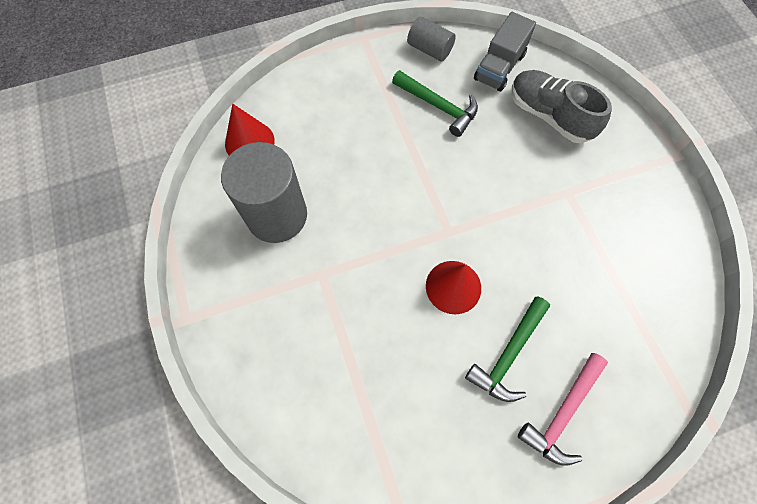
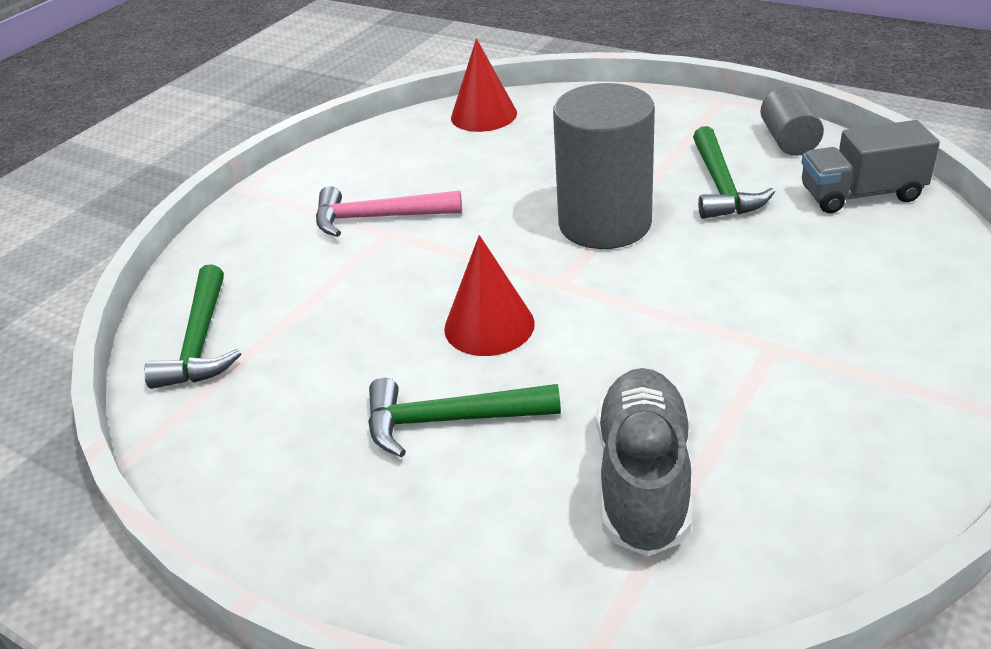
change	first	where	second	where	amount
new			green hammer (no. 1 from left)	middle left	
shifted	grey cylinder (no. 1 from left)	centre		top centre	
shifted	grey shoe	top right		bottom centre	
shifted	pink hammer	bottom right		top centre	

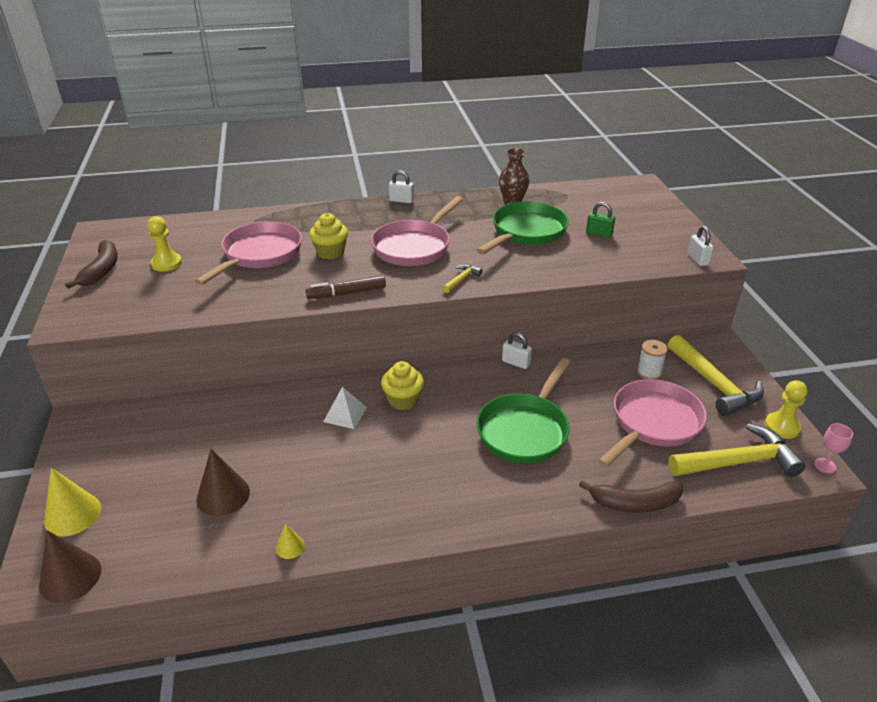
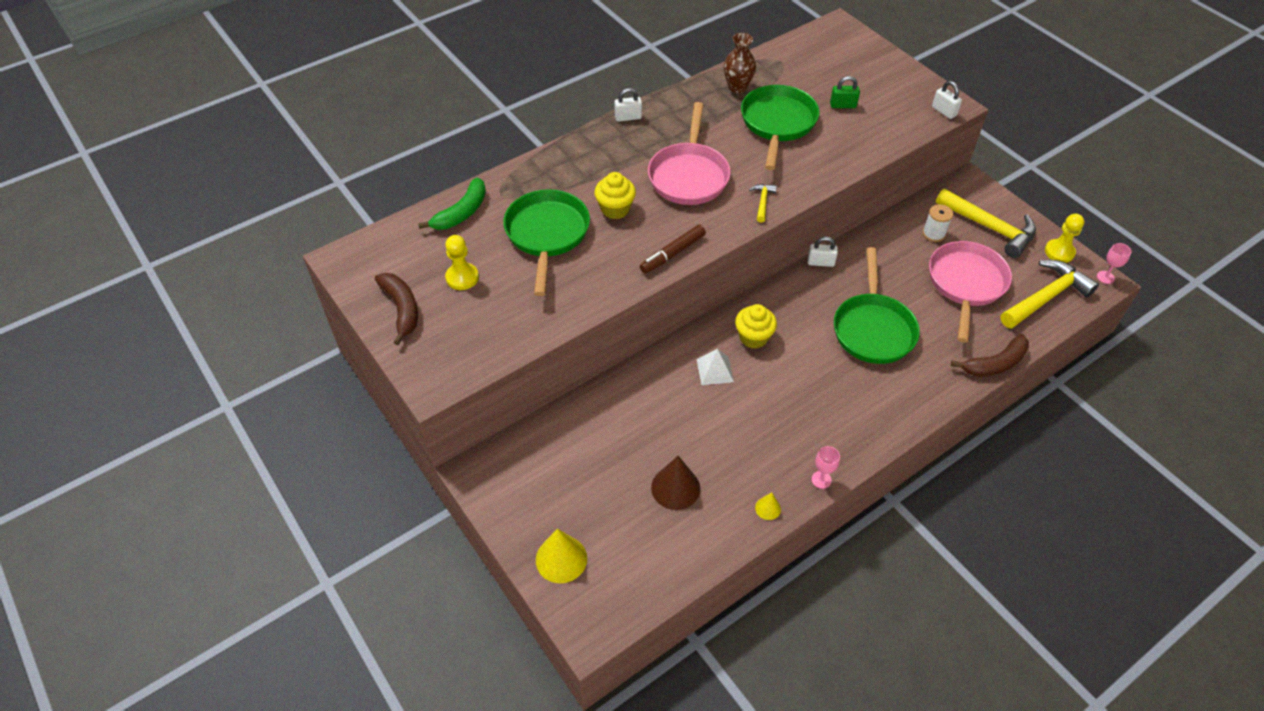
change	first	where	second	where	amount
gone	brown cone (no. 1 from left)	bottom left			
new			green banana	top centre	
new			pink goblet (no. 1 from left)	centre	
repainted	pink pan (no. 1 from left)	middle left	green pan (no. 1 from left)	centre	

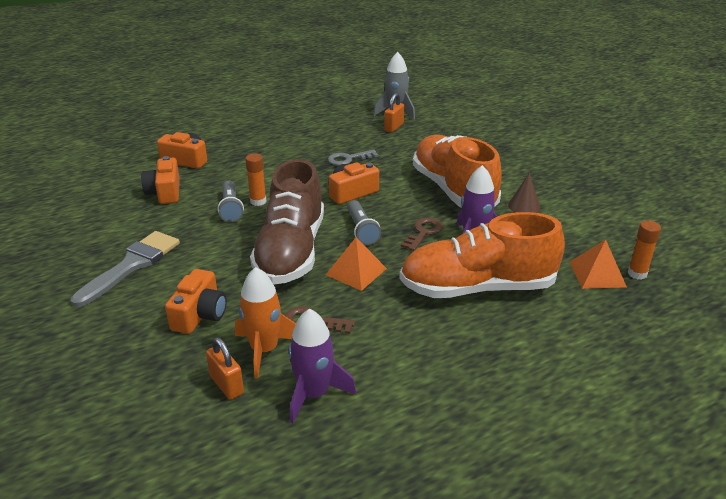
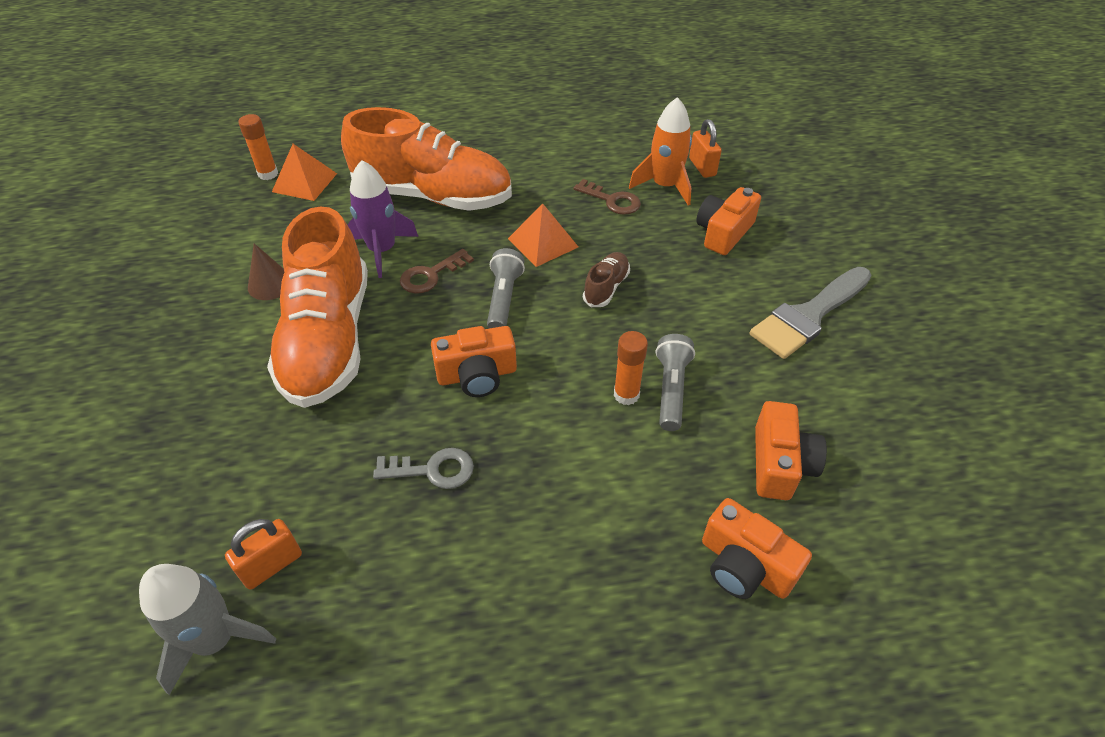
change	first	where	second	where	amount
gone	purple rocket (no. 1 from left)	bottom centre			
scaled	brown shoe	centre		centre	x0.41

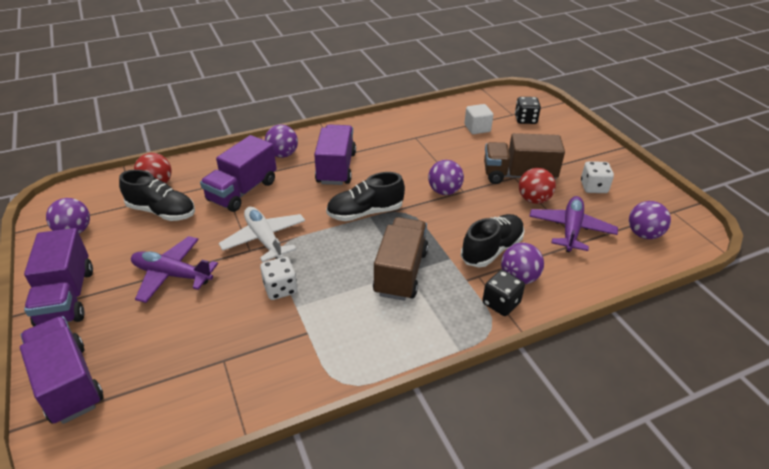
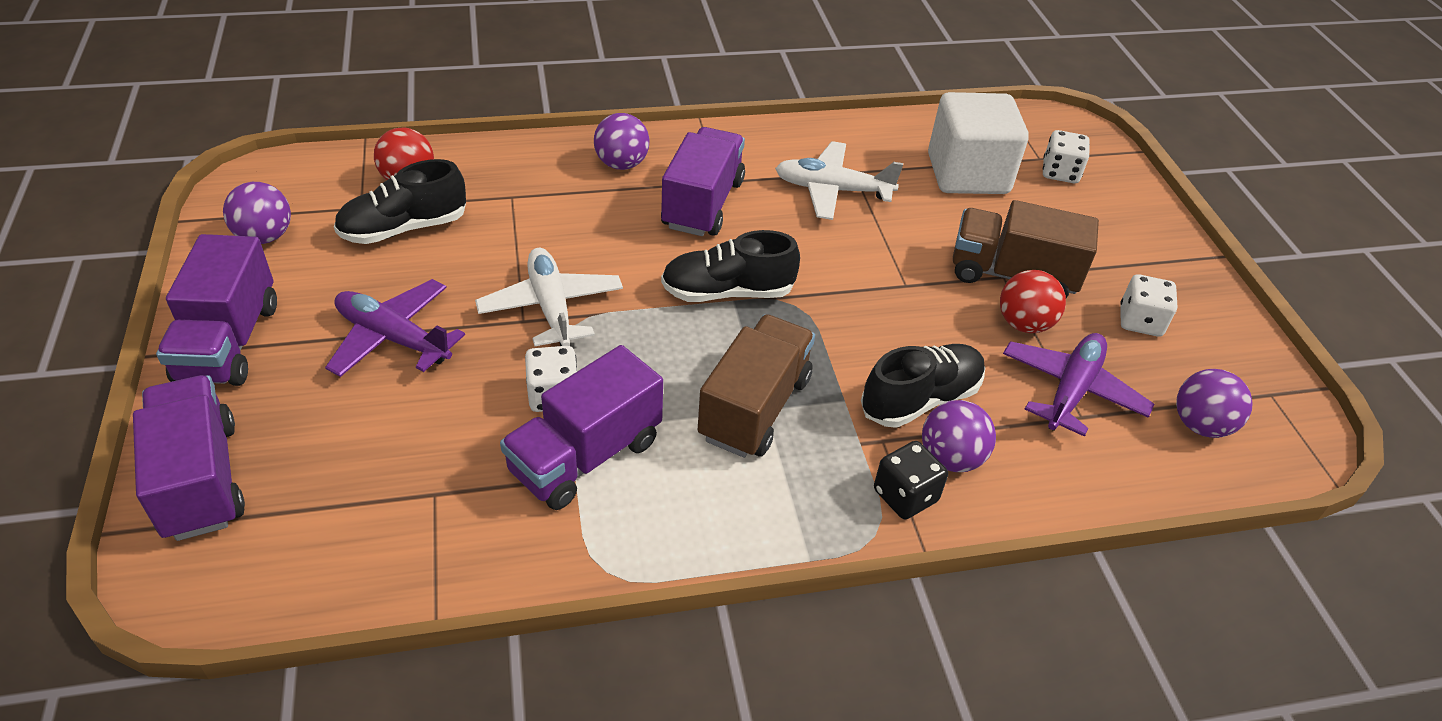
change	first	where	second	where	amount
gone	purple ball (no. 3 from left)	centre			
new			white plane (no. 2 from left)	top centre	
shifted	purple truck (no. 3 from left)	middle left		centre	
repainted	black dice (no. 2 from left)	top right	white dice (no. 2 from left)	top right	
rotated	black shoe (no. 1 from left)	middle left		top left	120 degrees clockwise
scaled	white cube	top centre		top right	x1.93

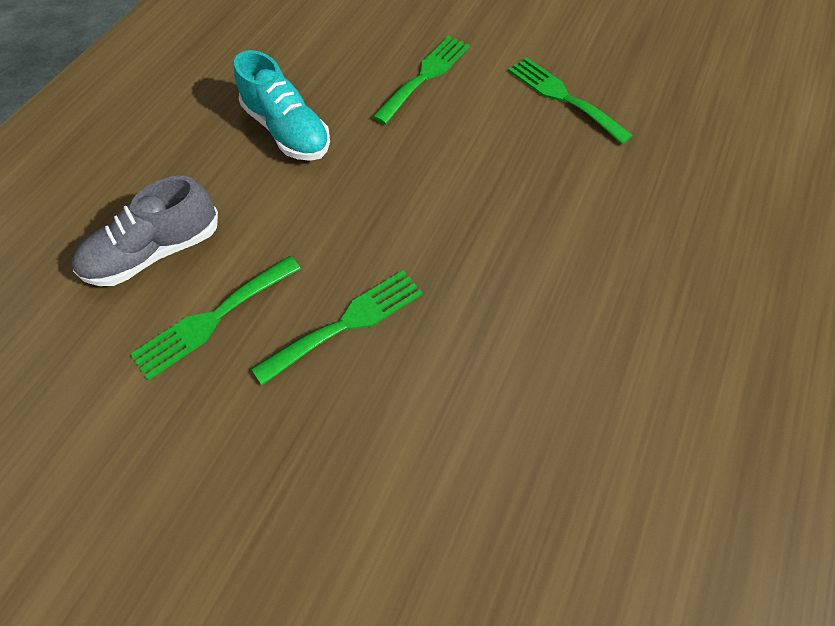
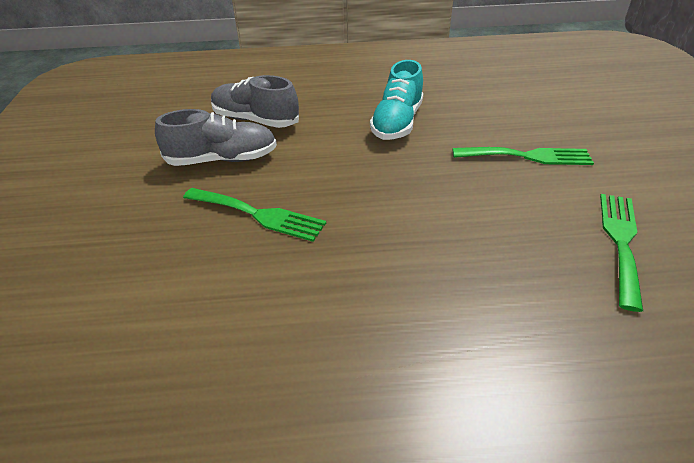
change	first	where	second	where	amount
swapped	green fork (no. 1 from left)	middle left	grey shoe (no. 1 from left)	top left	

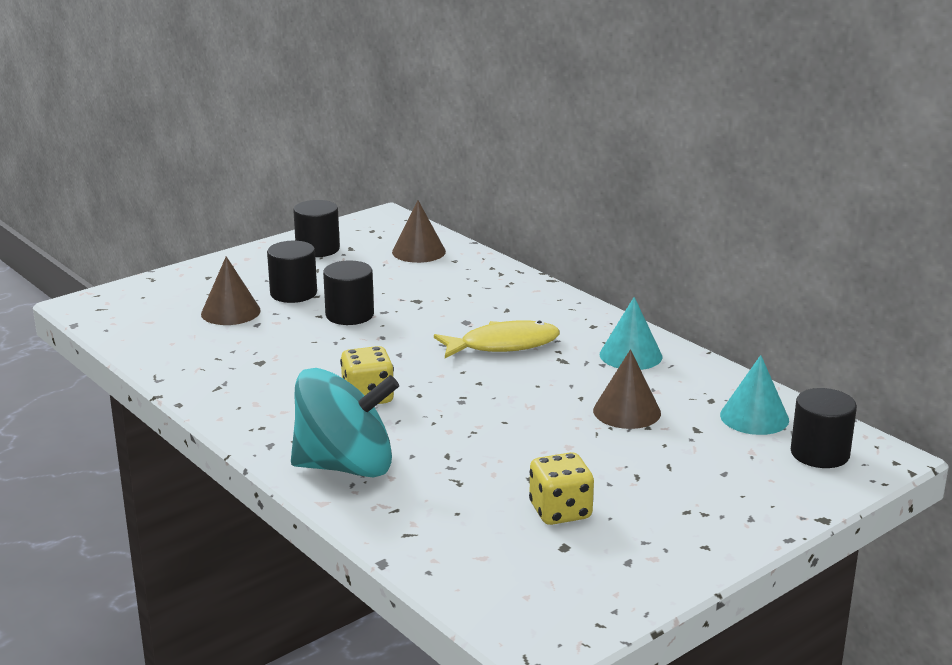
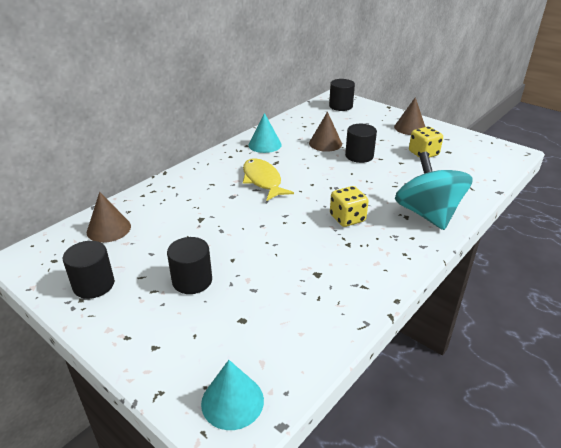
change	first	where	second	where	amount
shifted	brown cone (no. 1 from left in the first image)	middle left	brown cone (no. 3 from left)	top right	
shifted	black cylinder (no. 3 from left in the first image)	centre	black cylinder (no. 4 from left)	top centre	
shifted	turquoise cone (no. 2 from left in the first image)	middle right	turquoise cone (no. 1 from left)	bottom centre	

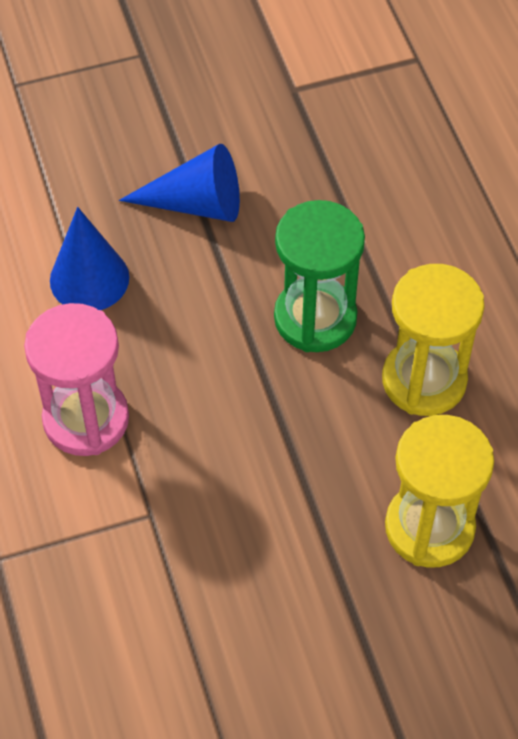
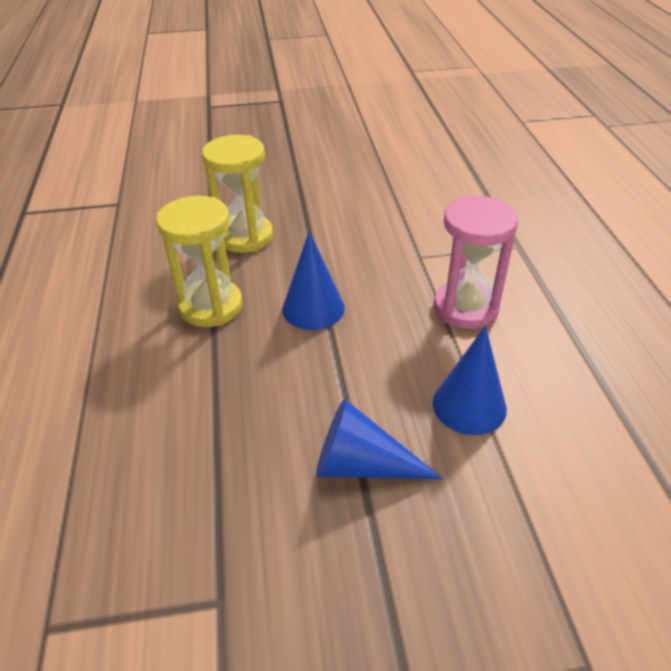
change	first	where	second	where	amount
gone	green hourglass	centre			
new			blue cone (no. 1 from left)	centre	

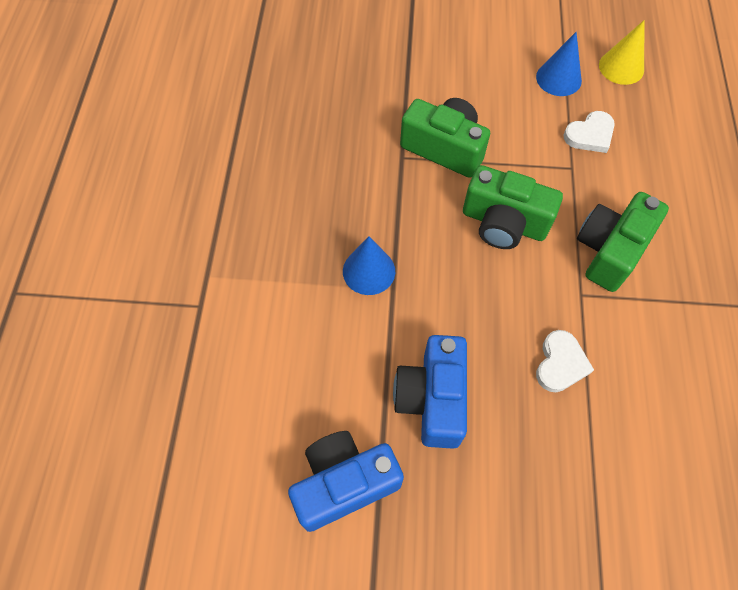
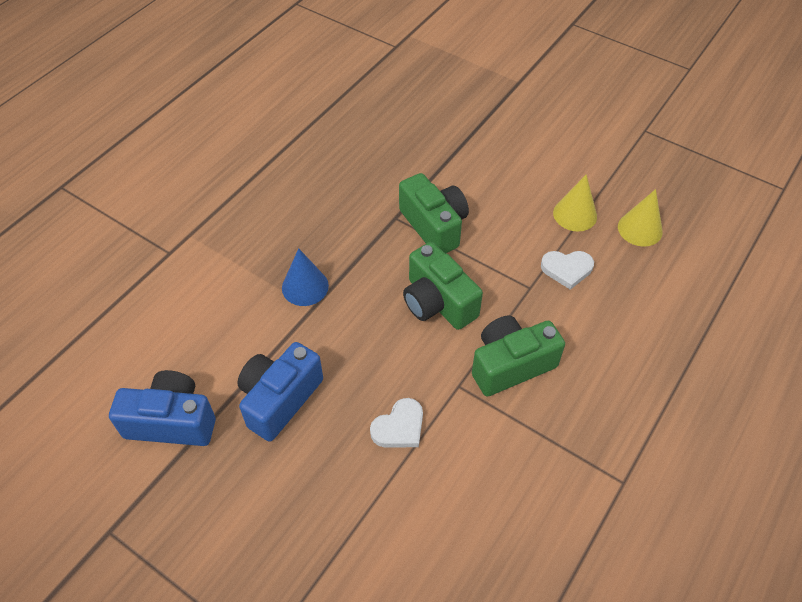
change	first	where	second	where	amount
repainted	blue cone (no. 2 from left)	top right	yellow cone (no. 1 from left)	middle right	

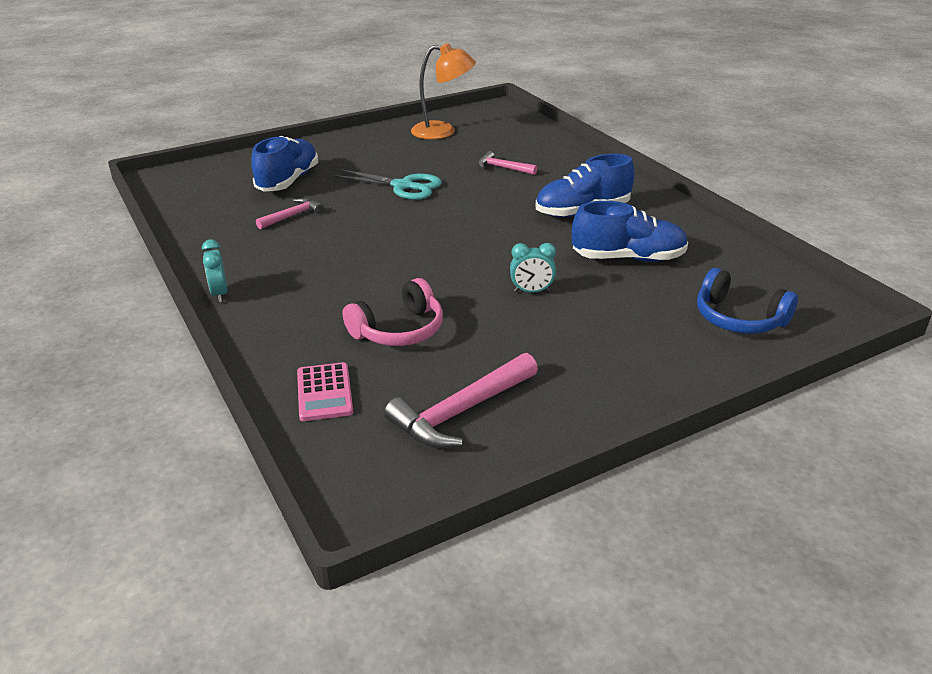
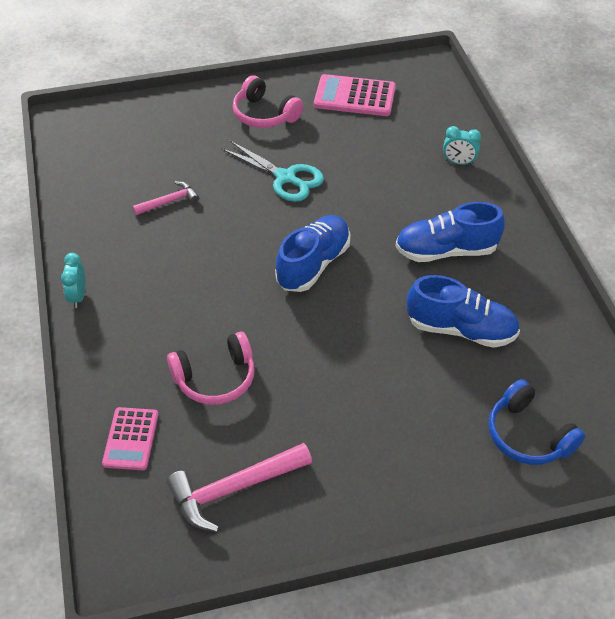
change	first	where	second	where	amount
gone	pink hammer (no. 3 from left)	top centre			
new			pink headphones (no. 2 from left)	top centre	
shifted	blue shoe (no. 1 from left)	top left		centre	
shifted	turquoise clock (no. 2 from left)	centre		top right	
swapped	orange lamp	top centre	pink calculator (no. 2 from left)	top centre	

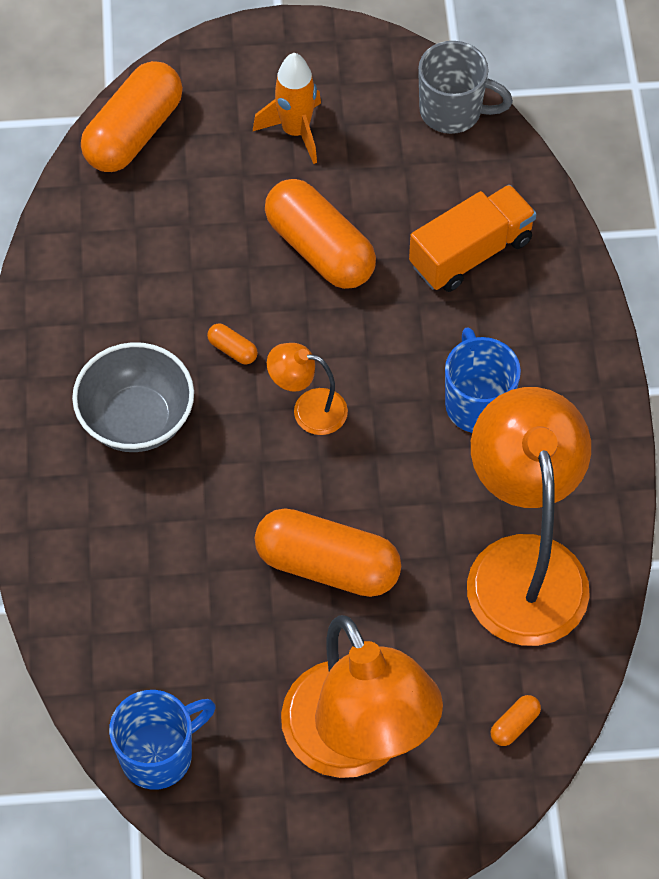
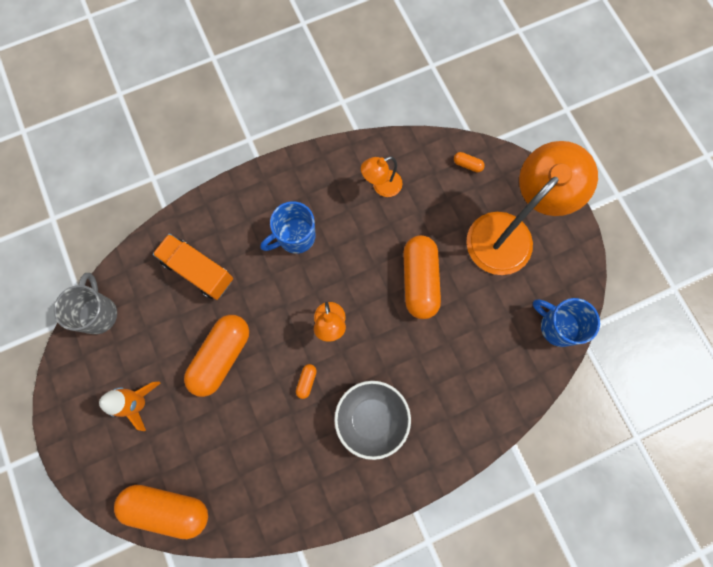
change	first	where	second	where	amount
scaled	orange lamp (no. 3 from left in the first image)	middle right	orange lamp (no. 2 from left)	top centre	x0.46

